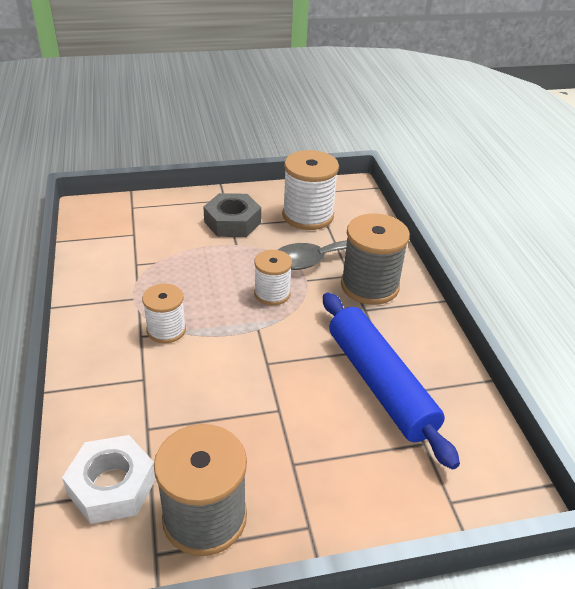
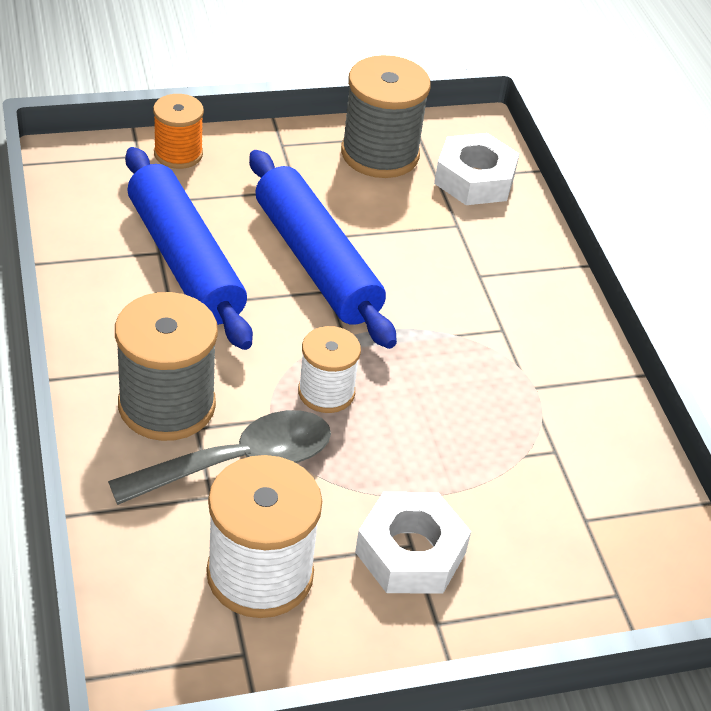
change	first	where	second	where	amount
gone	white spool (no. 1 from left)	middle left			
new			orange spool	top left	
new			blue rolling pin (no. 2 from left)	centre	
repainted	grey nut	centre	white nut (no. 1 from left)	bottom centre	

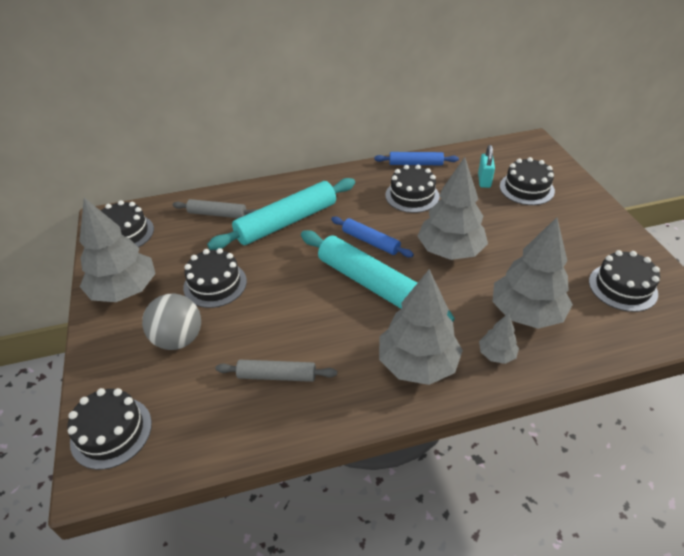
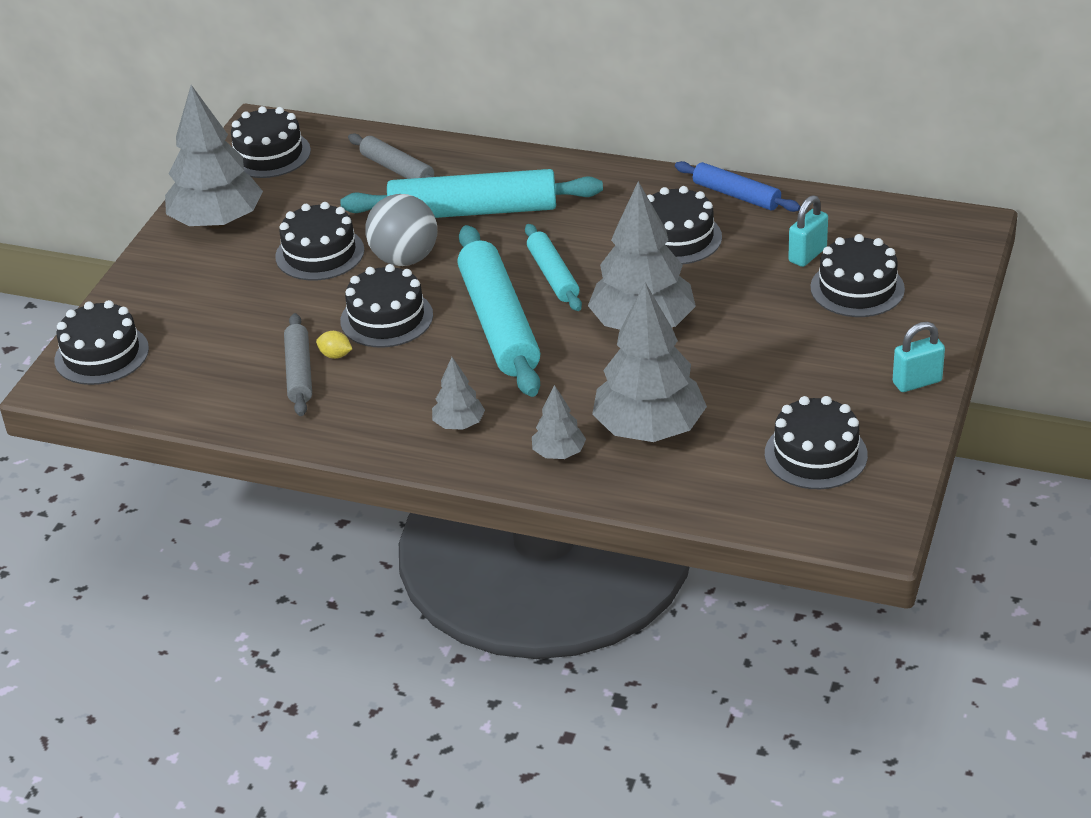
change	first	where	second	where	amount
new			yellow lemon	middle left	
new			black cake (no. 4 from left)	centre	
new			turquoise padlock (no. 2 from left)	middle right	
shifted	grey ball	middle left		top centre	
repainted	blue rolling pin (no. 1 from left)	centre	turquoise rolling pin (no. 3 from left)	top centre	
rotated	grey rolling pin (no. 2 from left in the first image)	bottom centre	grey rolling pin (no. 1 from left)	middle left	45 degrees clockwise
scaled	grey tree (no. 2 from left)	centre		centre	x0.48

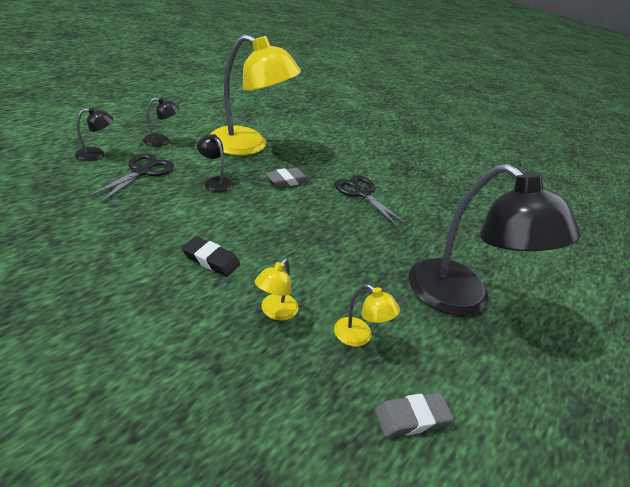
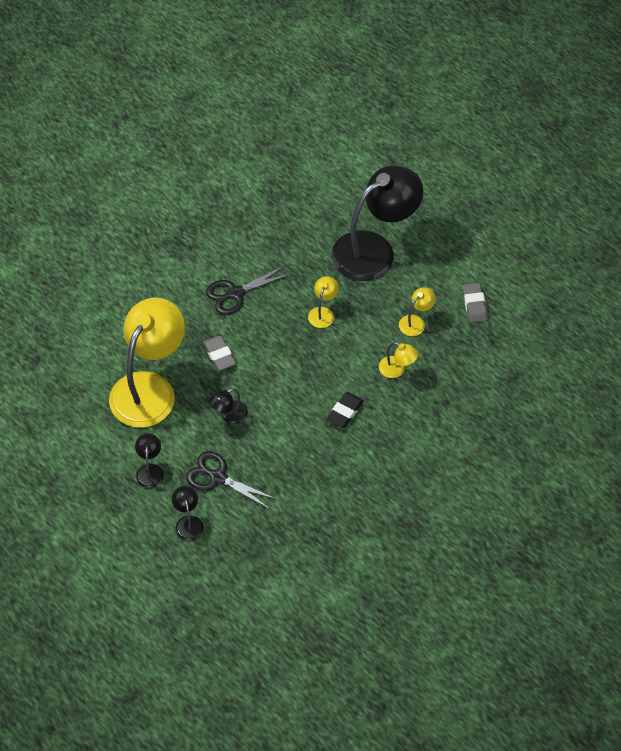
change	first	where	second	where	amount
new			yellow lamp (no. 2 from left)	centre	

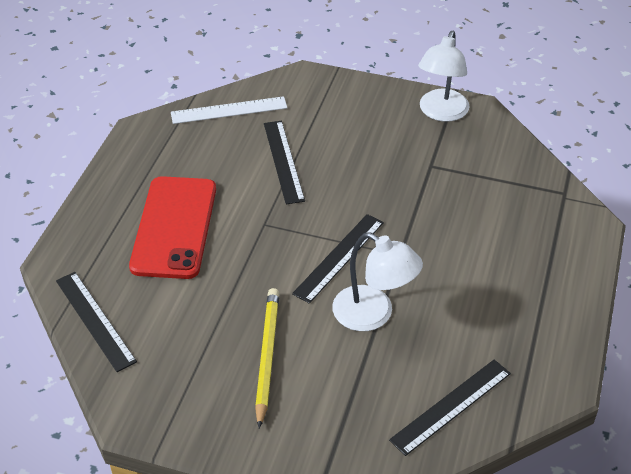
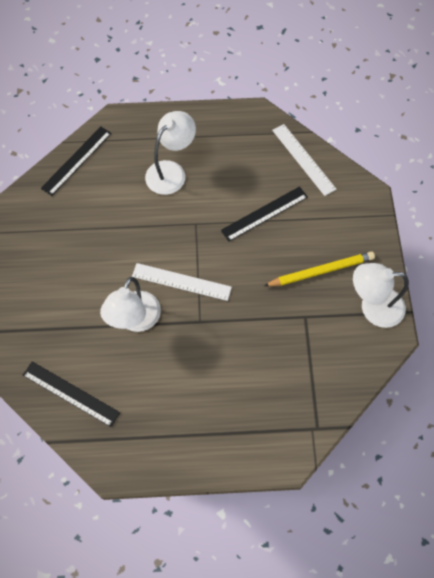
change	first	where	second	where	amount
shifted	yellow pencil	bottom centre		middle right	
swapped	red phone	middle left	white lamp (no. 2 from left)	top centre	
repainted	black ruler (no. 3 from left)	centre	white ruler (no. 1 from left)	centre	

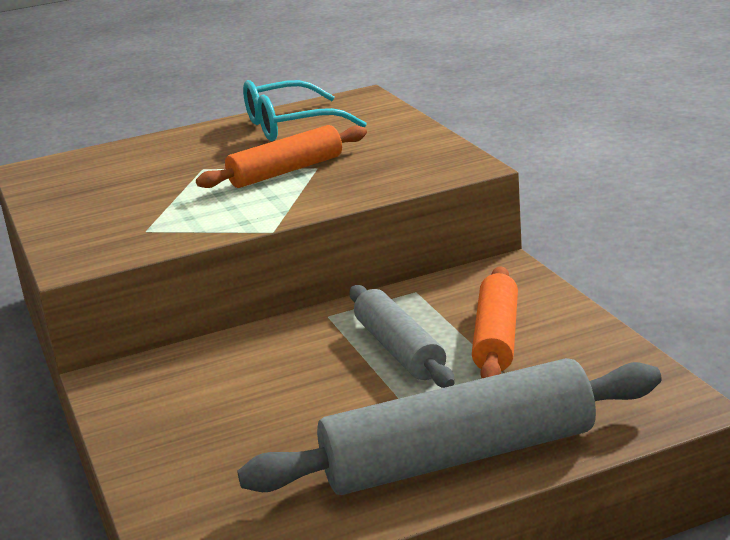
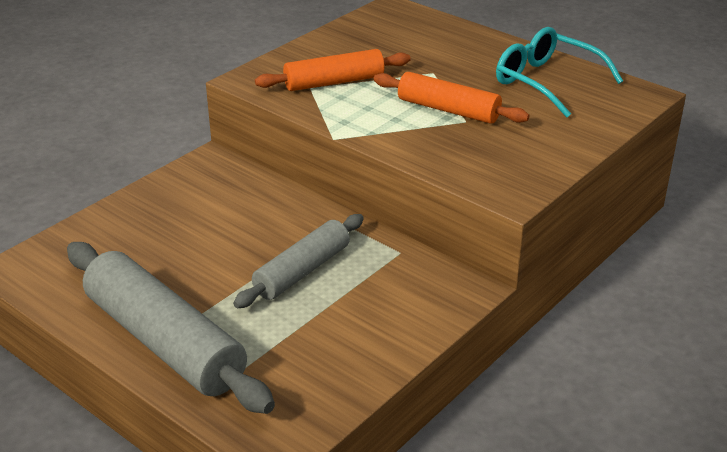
change	first	where	second	where	amount
shifted	orange rolling pin (no. 2 from left in the first image)	middle right	orange rolling pin (no. 1 from left)	top centre	

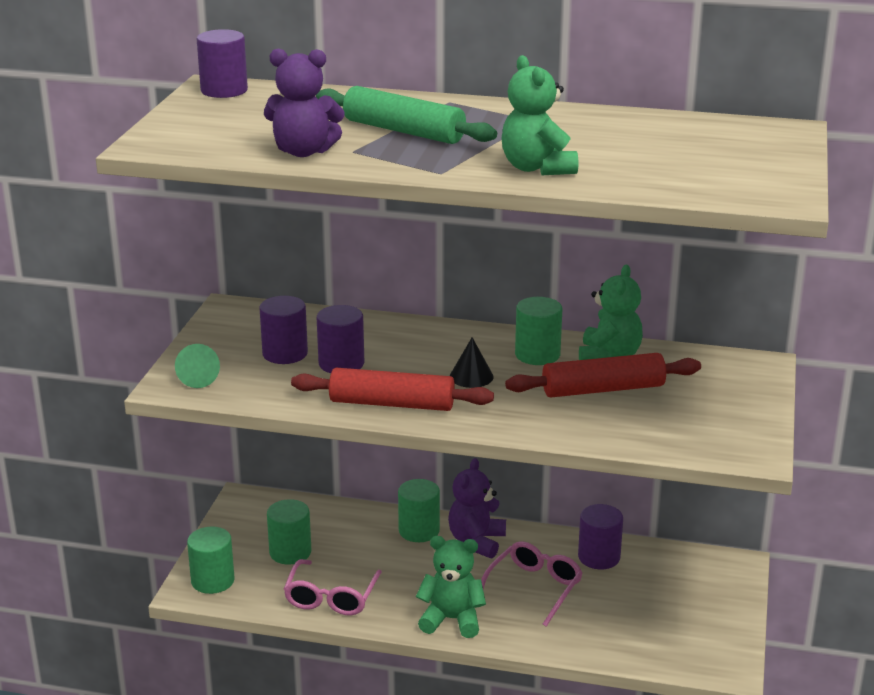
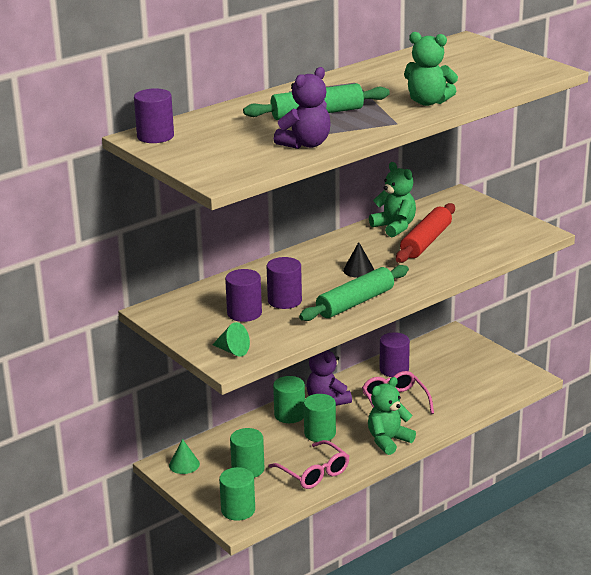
change	first	where	second	where	amount
new			green cone (no. 1 from left)	bottom left	
shifted	green cylinder (no. 4 from left)	centre		bottom centre	
repainted	red rolling pin (no. 1 from left)	centre	green rolling pin (no. 2 from left)	centre	

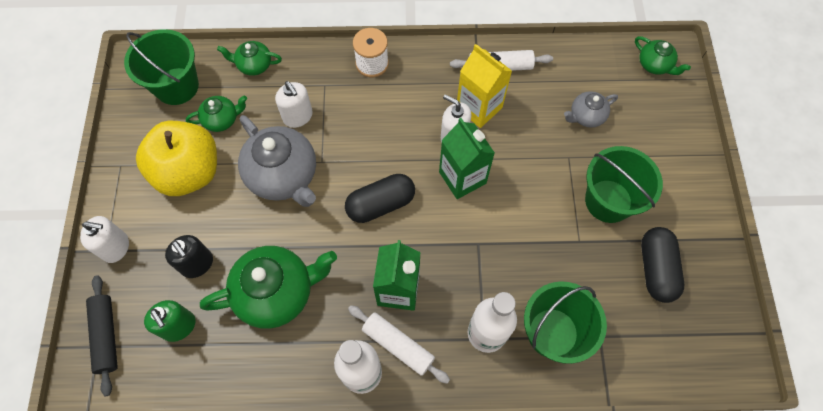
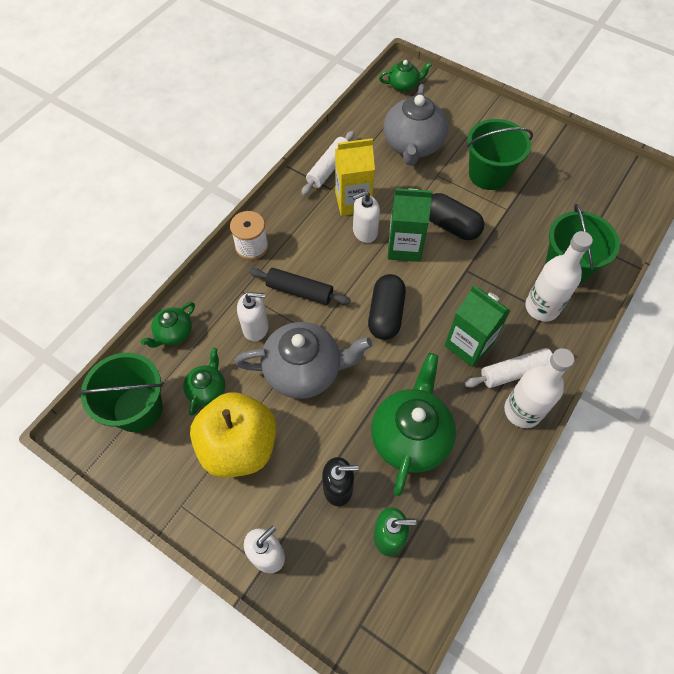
change	first	where	second	where	amount
shifted	black rolling pin	bottom left		centre	
shifted	black capsule (no. 2 from left)	middle right		top right	
scaled	grey teapot (no. 2 from left)	top right		top centre	x1.92

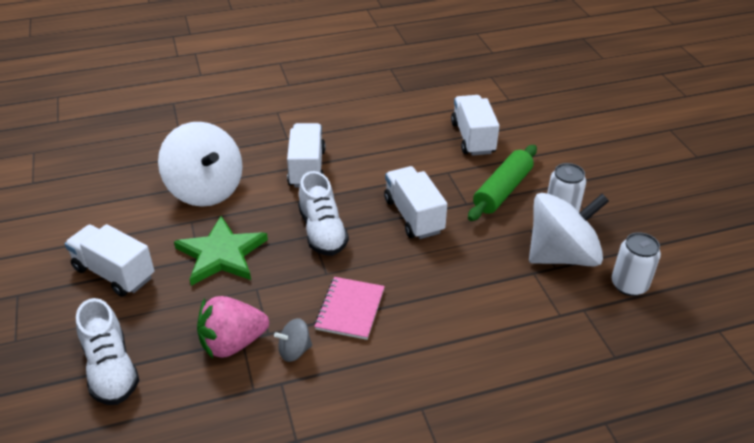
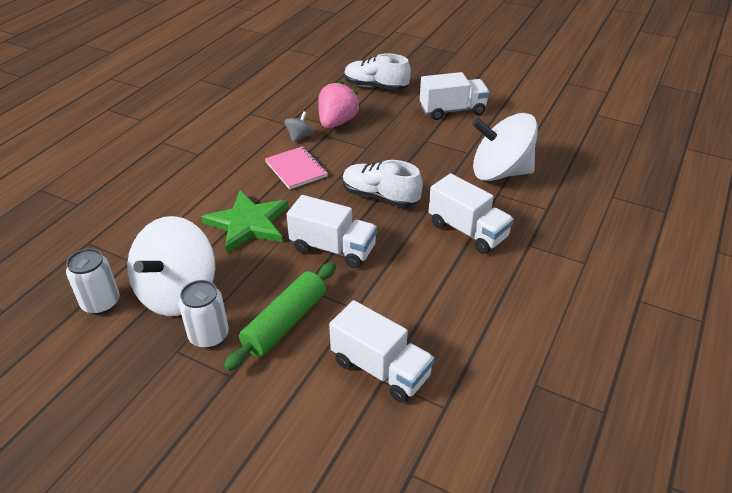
change	first	where	second	where	amount
shifted	green star	middle left		centre	
rotated	green rolling pin	centre		centre	45 degrees clockwise

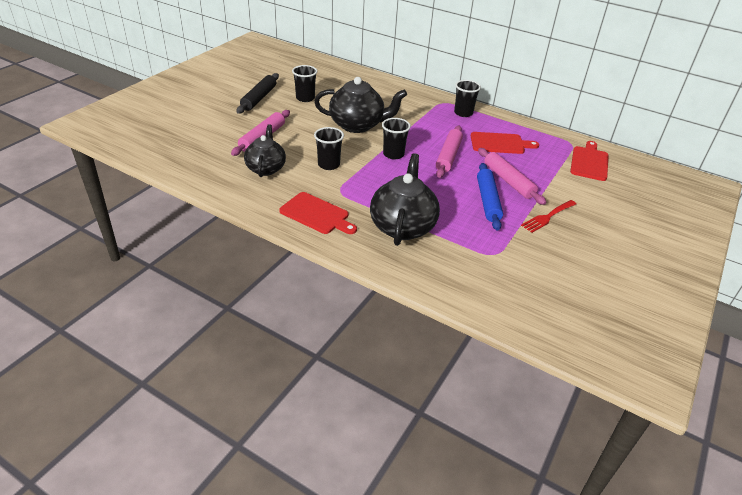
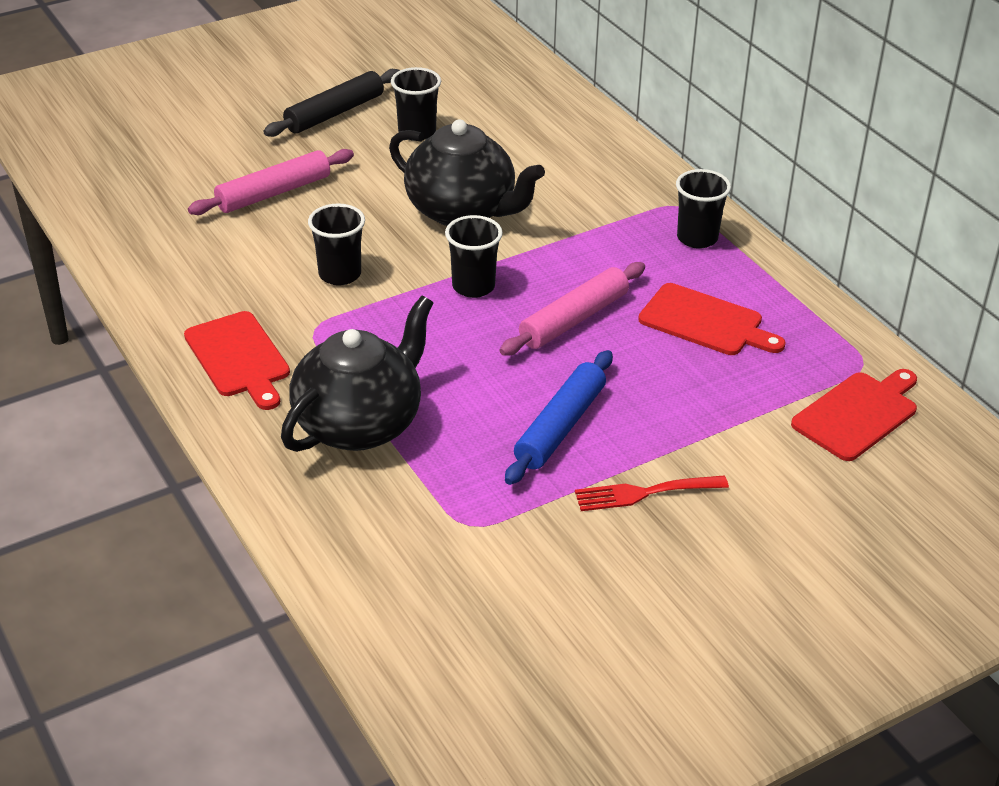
change	first	where	second	where	amount
gone	black teapot (no. 1 from left)	top centre			
gone	pink rolling pin (no. 3 from left)	middle right			

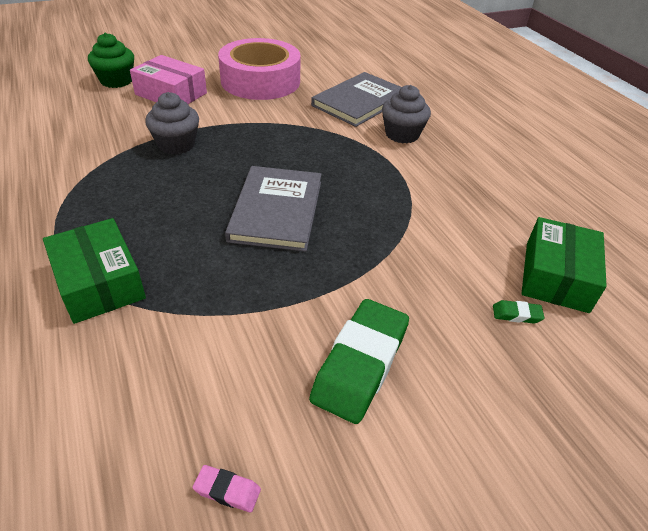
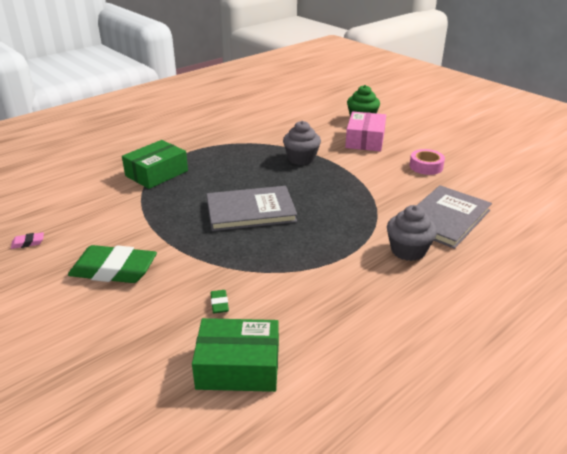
change	first	where	second	where	amount
shifted	green eraser (no. 2 from left)	middle right		centre	
rotated	pink eraser	bottom centre		middle left	75 degrees clockwise
rotated	grey book (no. 2 from left)	top centre		middle right	75 degrees counterclockwise
scaled	pink tape	top centre		middle right	x0.46

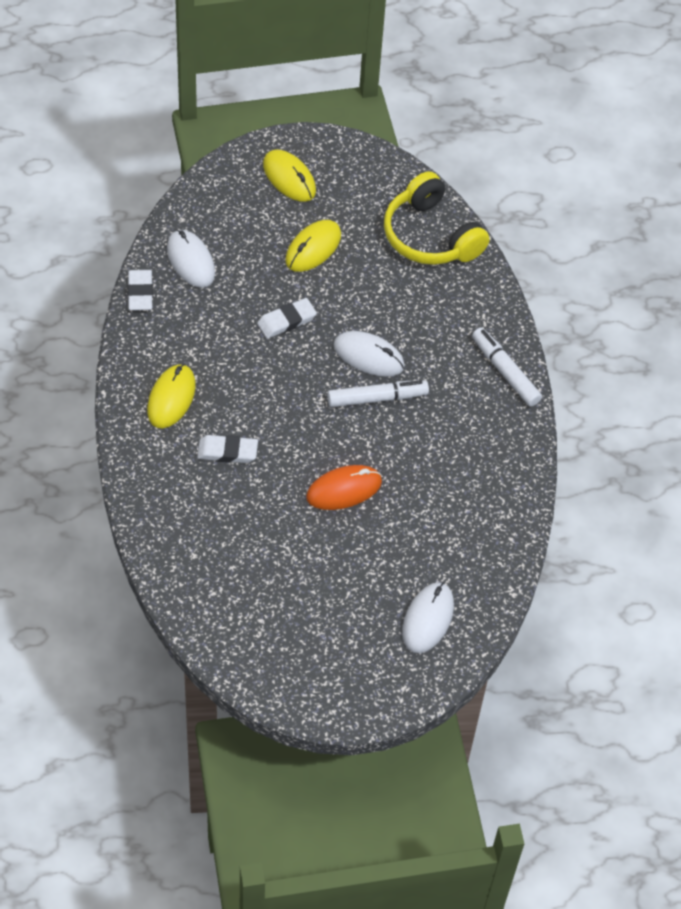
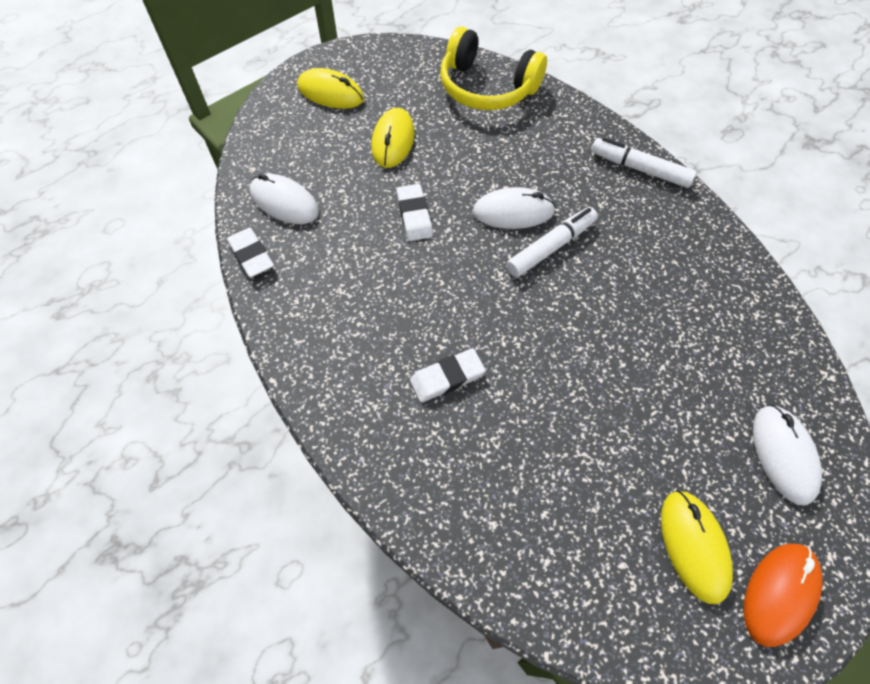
change	first	where	second	where	amount
shifted	yellow mouse (no. 1 from left in the first image)	middle left	yellow mouse (no. 3 from left)	bottom right	
shifted	orange mouse	centre		bottom right	
rotated	white eraser (no. 3 from left in the first image)	centre	white eraser (no. 2 from left)	top centre	45 degrees counterclockwise

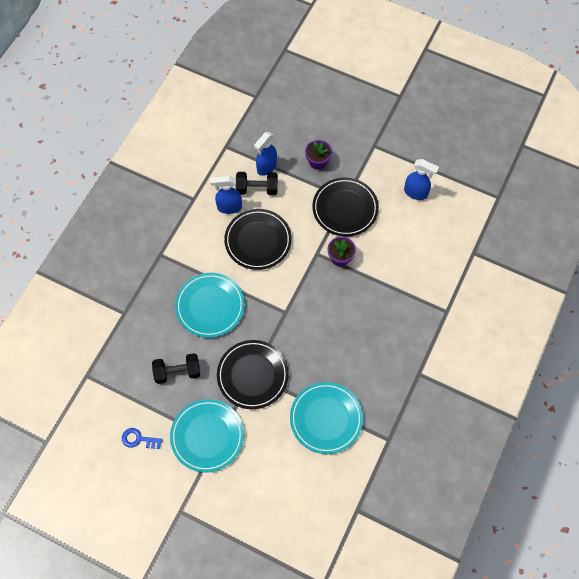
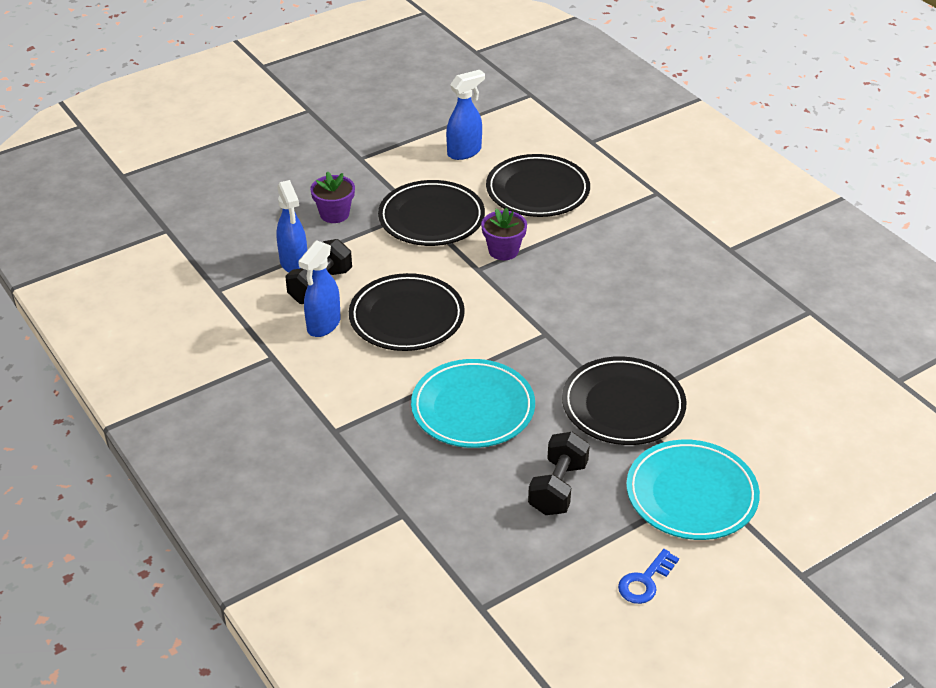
change	first	where	second	where	amount
gone	turquoise plate (no. 3 from left)	bottom centre			
new			black plate (no. 3 from left)	top centre	

